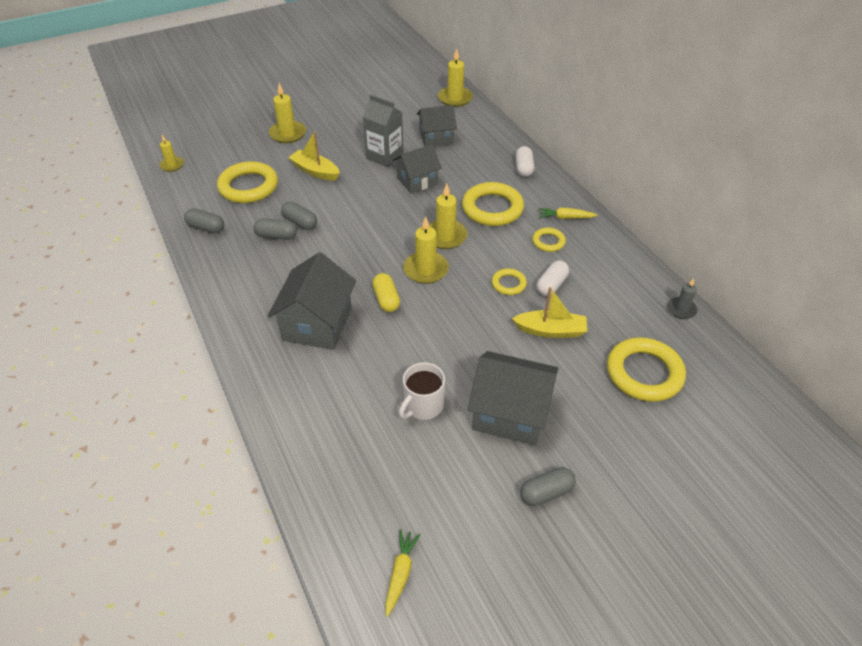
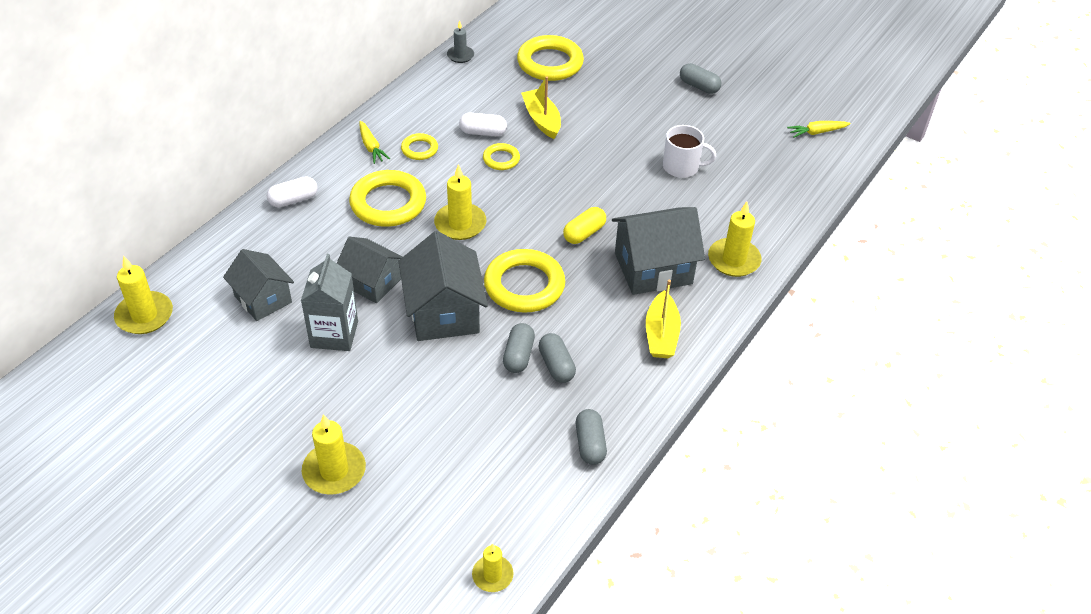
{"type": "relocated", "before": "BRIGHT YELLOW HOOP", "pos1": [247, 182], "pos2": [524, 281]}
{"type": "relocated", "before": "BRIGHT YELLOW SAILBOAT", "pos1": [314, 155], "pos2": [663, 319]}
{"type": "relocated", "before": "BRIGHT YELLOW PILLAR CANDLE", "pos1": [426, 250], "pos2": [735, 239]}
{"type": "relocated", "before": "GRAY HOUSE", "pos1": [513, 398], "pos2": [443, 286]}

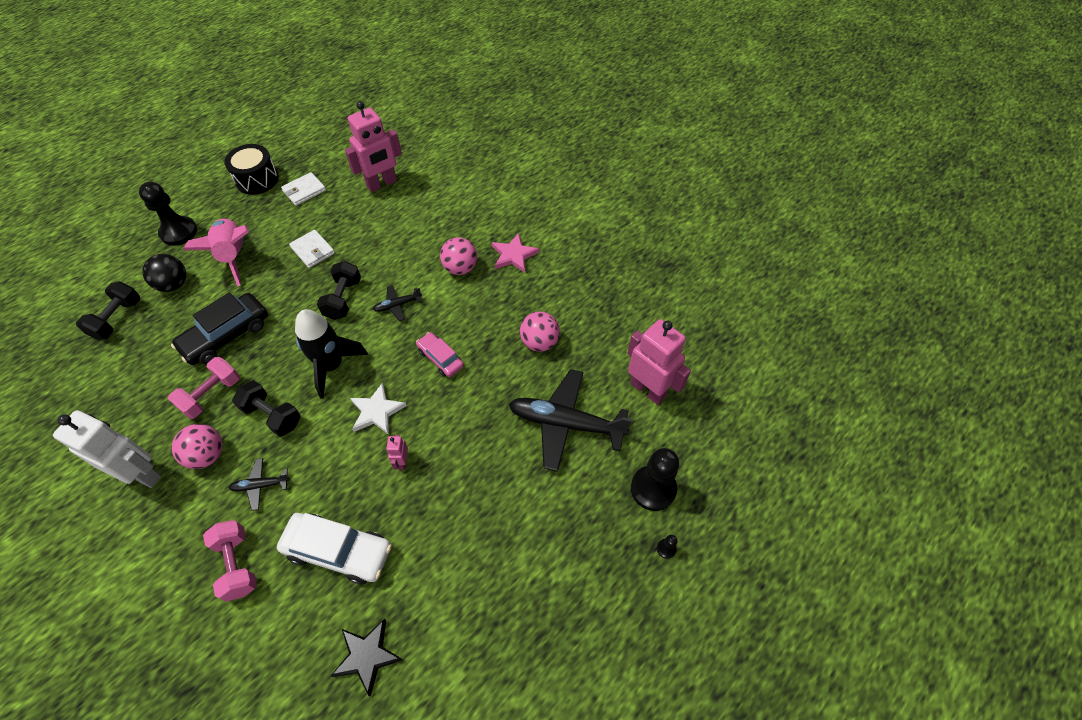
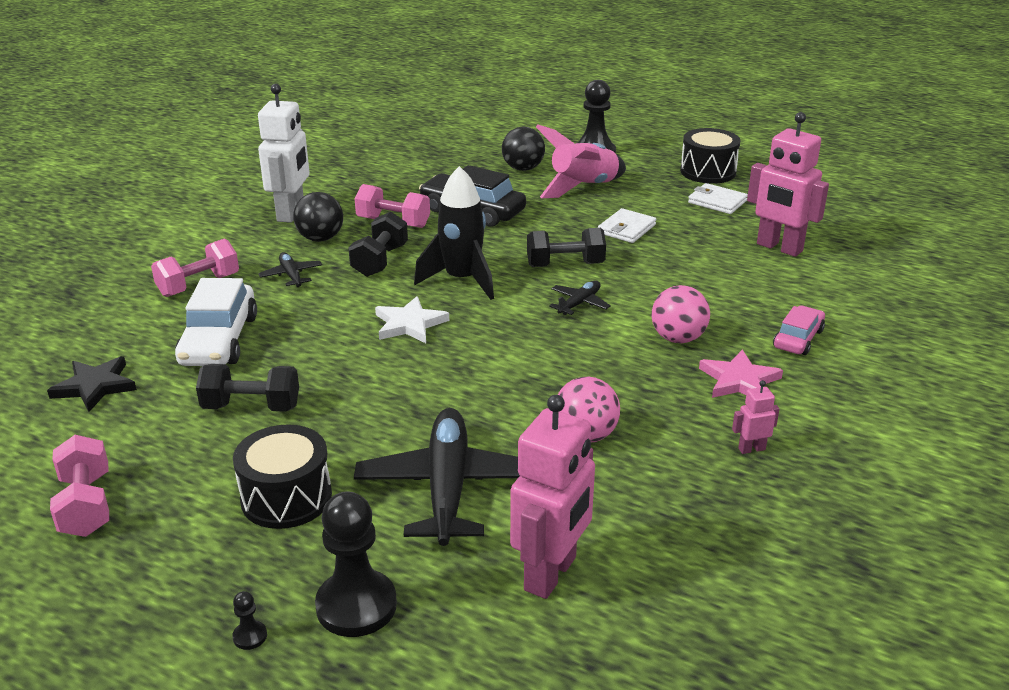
{"type": "appeared", "after": "ROSY DUMBBELL", "pos2": [79, 486]}
{"type": "appeared", "after": "BLACK SNARE DRUM", "pos2": [282, 476]}
{"type": "relocated", "before": "BLACK DUMBBELL", "pos1": [108, 310], "pos2": [247, 388]}
{"type": "relocated", "before": "ROSY ROBOT FIGURE", "pos1": [397, 452], "pos2": [755, 417]}
{"type": "relocated", "before": "ROSY TOY CAR", "pos1": [440, 354], "pos2": [799, 330]}
{"type": "colour", "before": "ROSY PLAY BALL", "after": "BLACK PLAY BALL", "pos1": [197, 446], "pos2": [318, 217]}
{"type": "spun", "before": "BLACK AEROPLANE", "pos1": [397, 303], "pos2": [580, 297], "turn": 75}

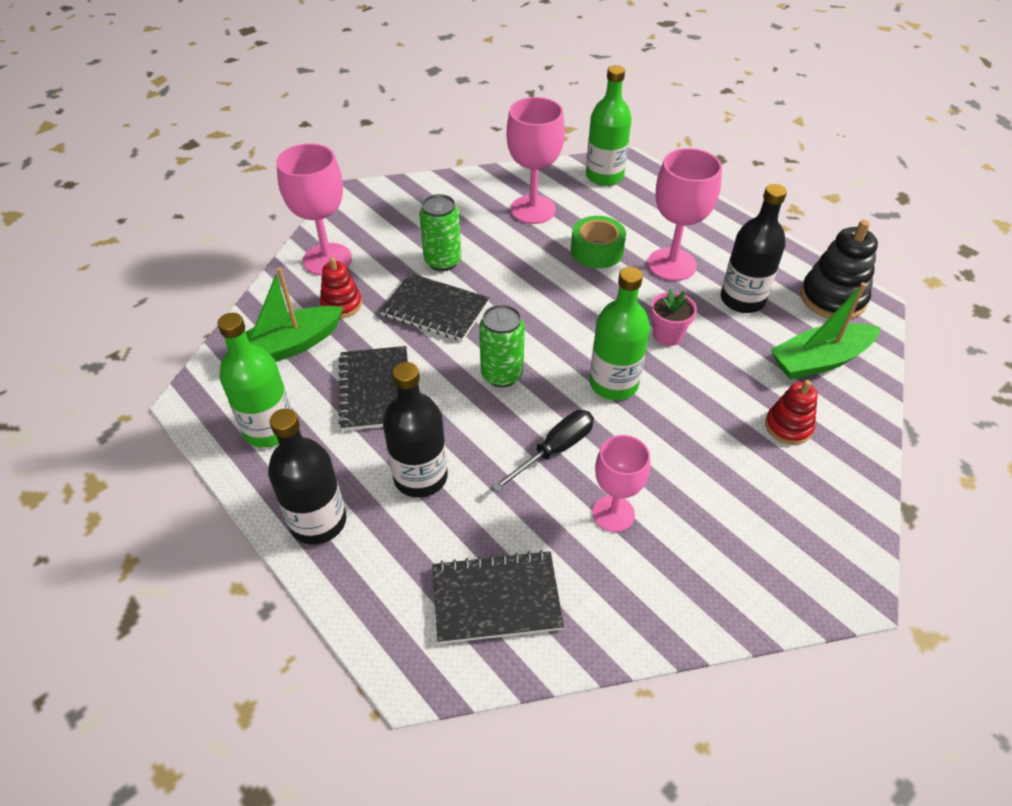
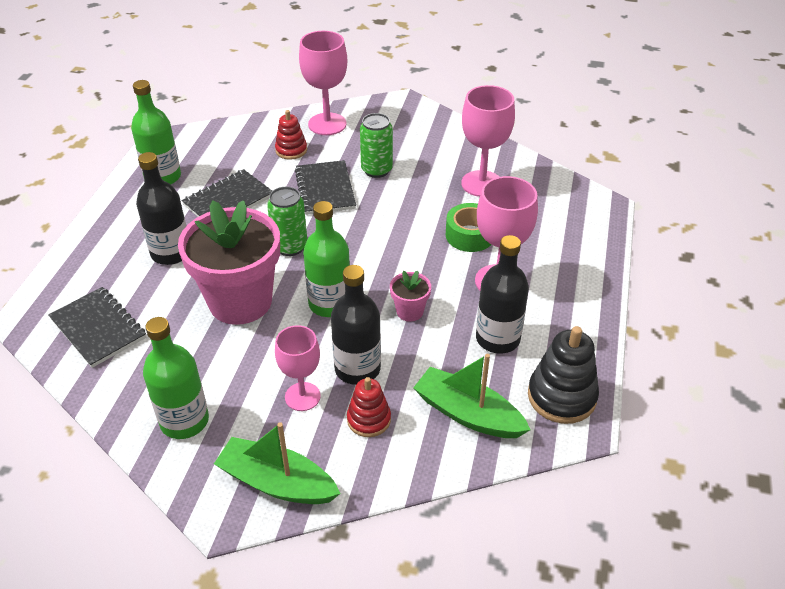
{"type": "relocated", "before": "EMERALD SAILBOAT", "pos1": [284, 314], "pos2": [277, 463]}
{"type": "relocated", "before": "BLACK FLASK", "pos1": [307, 477], "pos2": [356, 325]}
{"type": "relocated", "before": "EMERALD FLASK", "pos1": [609, 125], "pos2": [176, 378]}
{"type": "relocated", "before": "ROSY CHALICE", "pos1": [621, 483], "pos2": [298, 368]}
{"type": "exchanged", "before": "BLACK HAND SCREWDRIVER", "after": "ROSY PLANT POT", "pos1": [543, 451], "pos2": [229, 262]}

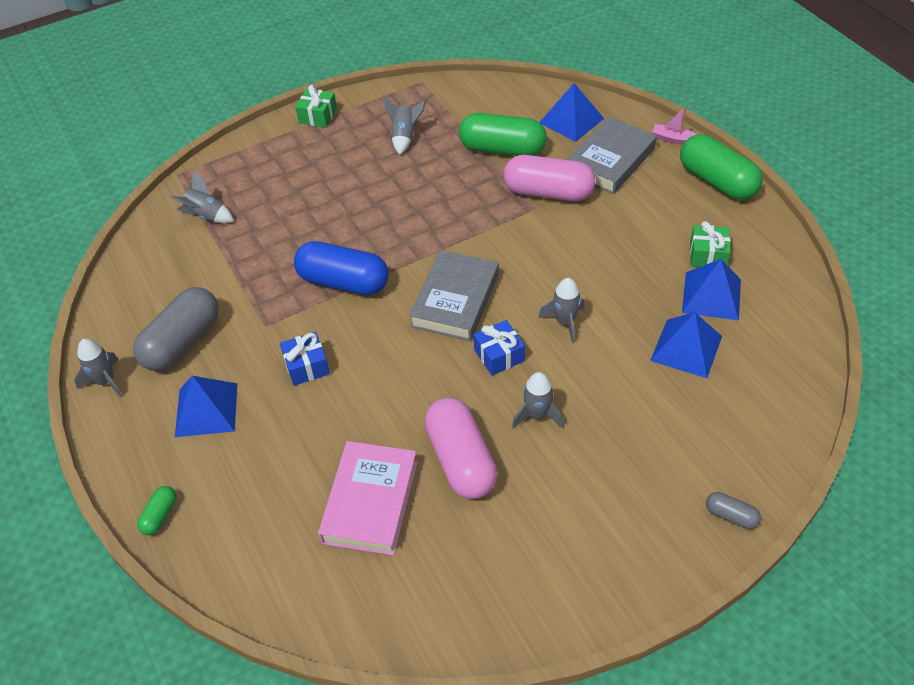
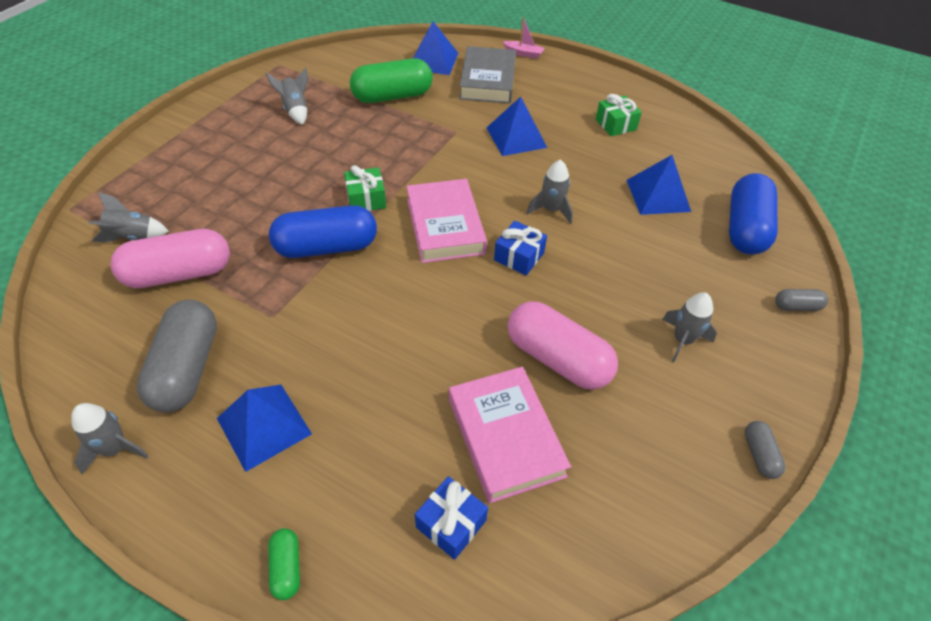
{"type": "missing", "before": "EMERALD CAPSULE", "pos1": [721, 167]}
{"type": "appeared", "after": "ROYAL BLUE CAPSULE", "pos2": [753, 214]}
{"type": "appeared", "after": "GRAY CAPSULE", "pos2": [765, 450]}
{"type": "relocated", "before": "ROYAL BLUE WRAPPED GIFT", "pos1": [305, 359], "pos2": [451, 518]}
{"type": "relocated", "before": "EMERALD WRAPPED GIFT", "pos1": [316, 106], "pos2": [365, 188]}
{"type": "relocated", "before": "ROSY CAPSULE", "pos1": [549, 178], "pos2": [170, 258]}
{"type": "relocated", "before": "GRAY TOY ROCKET", "pos1": [538, 400], "pos2": [689, 327]}
{"type": "relocated", "before": "ROYAL BLUE PYRAMID SHAPE", "pos1": [711, 290], "pos2": [516, 126]}
{"type": "colour", "before": "GRAY HARDBACK", "after": "ROSY HARDBACK", "pos1": [454, 295], "pos2": [446, 221]}
{"type": "spun", "before": "ROSY SAILBOAT", "pos1": [675, 125], "pos2": [524, 38], "turn": -150}

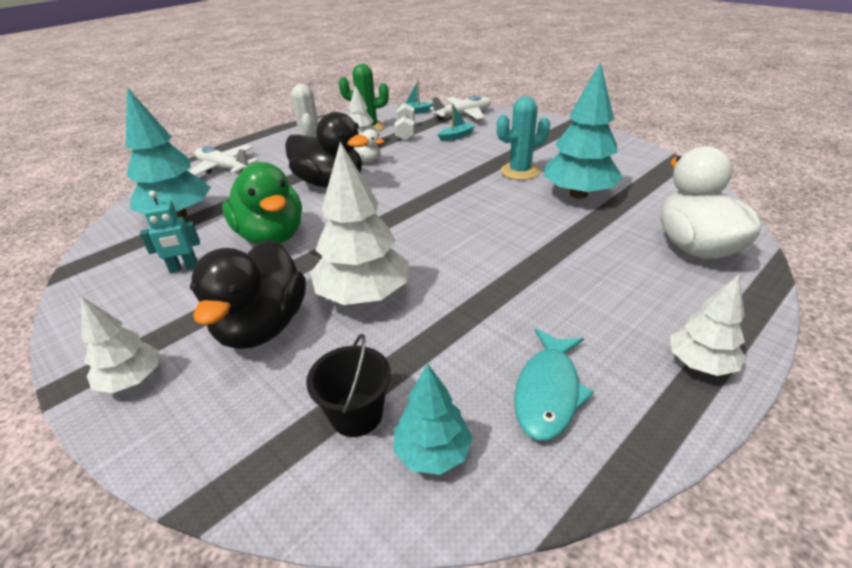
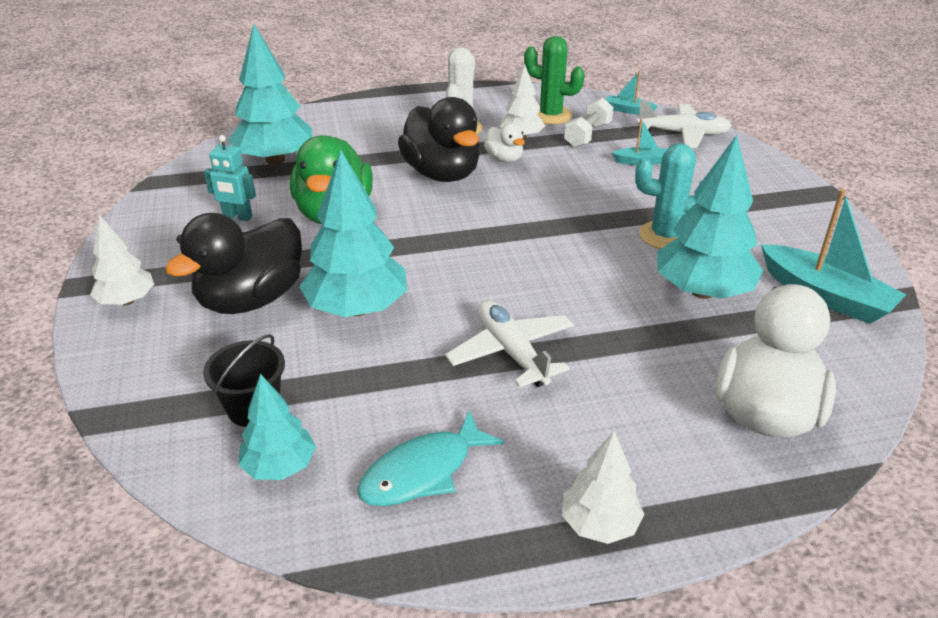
{"type": "appeared", "after": "TURQUOISE SAILBOAT", "pos2": [833, 256]}
{"type": "relocated", "before": "WHITE AEROPLANE", "pos1": [224, 160], "pos2": [509, 344]}
{"type": "colour", "before": "WHITE TOY TREE", "after": "TURQUOISE TOY TREE", "pos1": [359, 223], "pos2": [353, 233]}

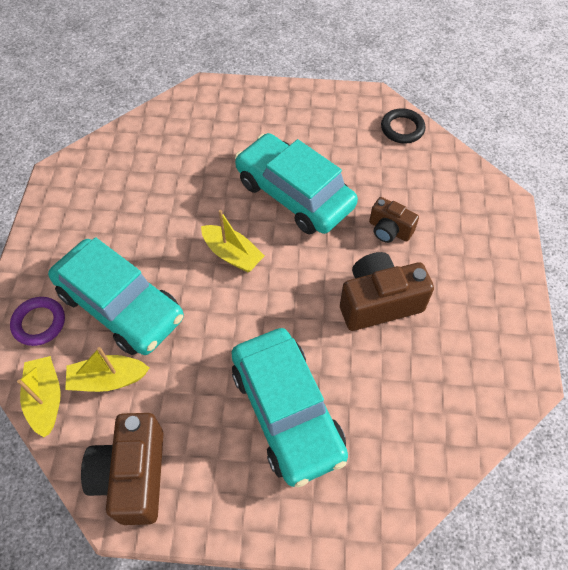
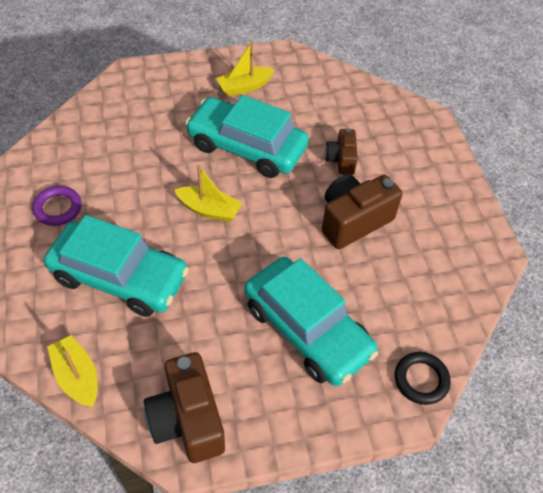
{"type": "relocated", "before": "ROYAL PURPLE HOOP", "pos1": [37, 321], "pos2": [57, 206]}
{"type": "relocated", "before": "BRIGHT YELLOW SAILBOAT", "pos1": [107, 369], "pos2": [245, 68]}
{"type": "relocated", "before": "BLACK HOOP", "pos1": [403, 125], "pos2": [423, 378]}
{"type": "spun", "before": "BROWN PHOTO CAMERA", "pos1": [394, 220], "pos2": [341, 151], "turn": 75}

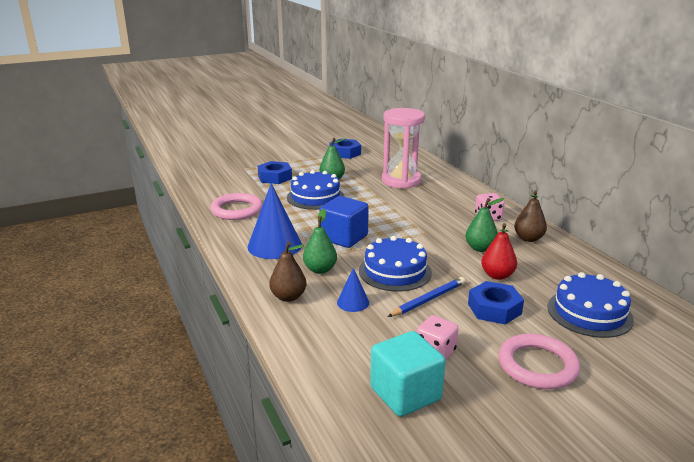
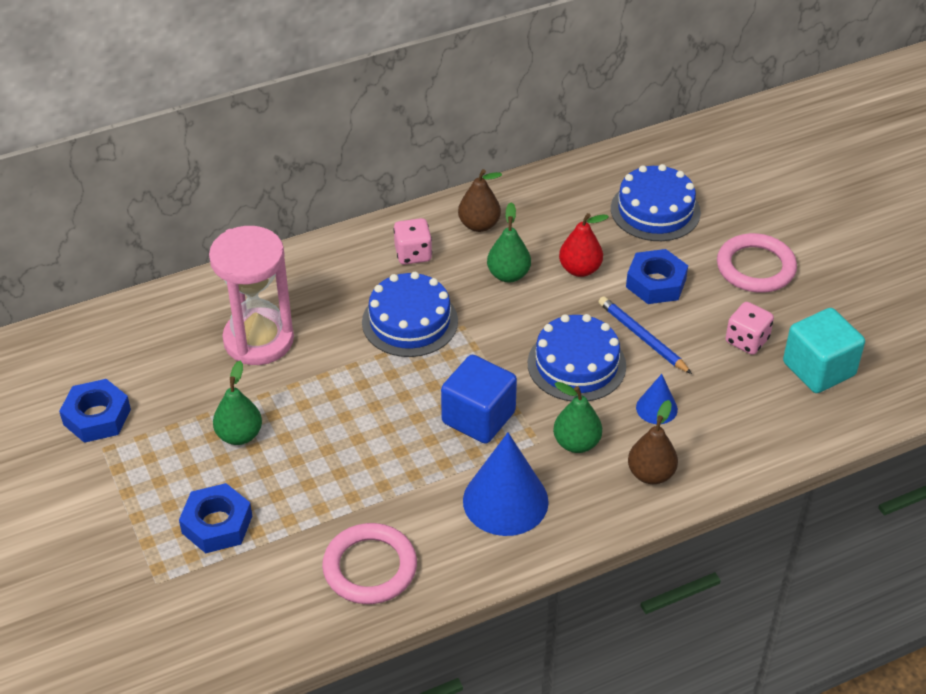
{"type": "relocated", "before": "ROYAL BLUE GATEAU", "pos1": [315, 190], "pos2": [410, 314]}

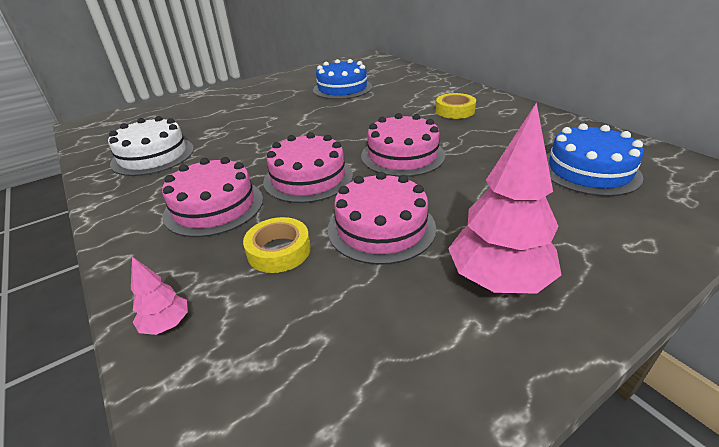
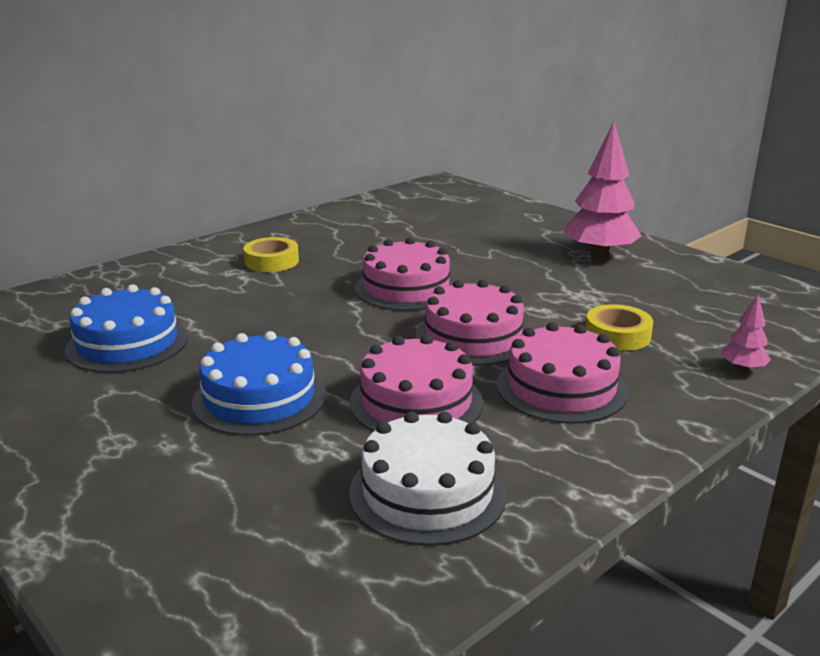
{"type": "relocated", "before": "ROSY GATEAU", "pos1": [382, 218], "pos2": [416, 383]}
{"type": "relocated", "before": "ROYAL BLUE GATEAU", "pos1": [595, 159], "pos2": [259, 383]}

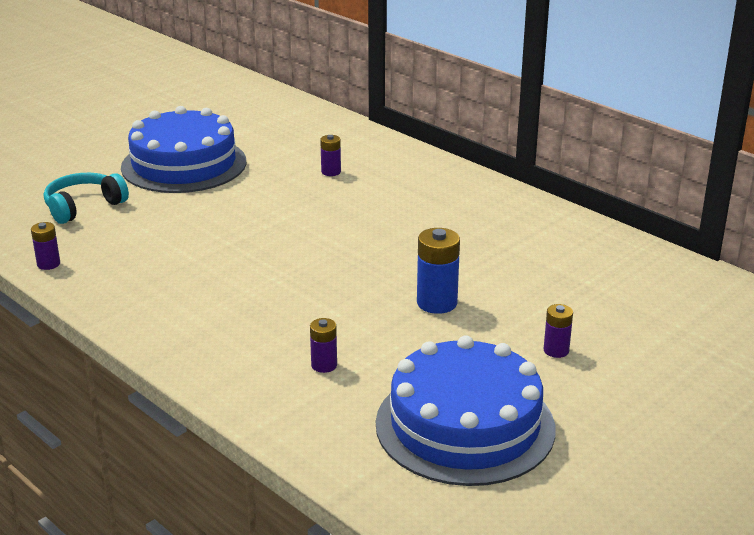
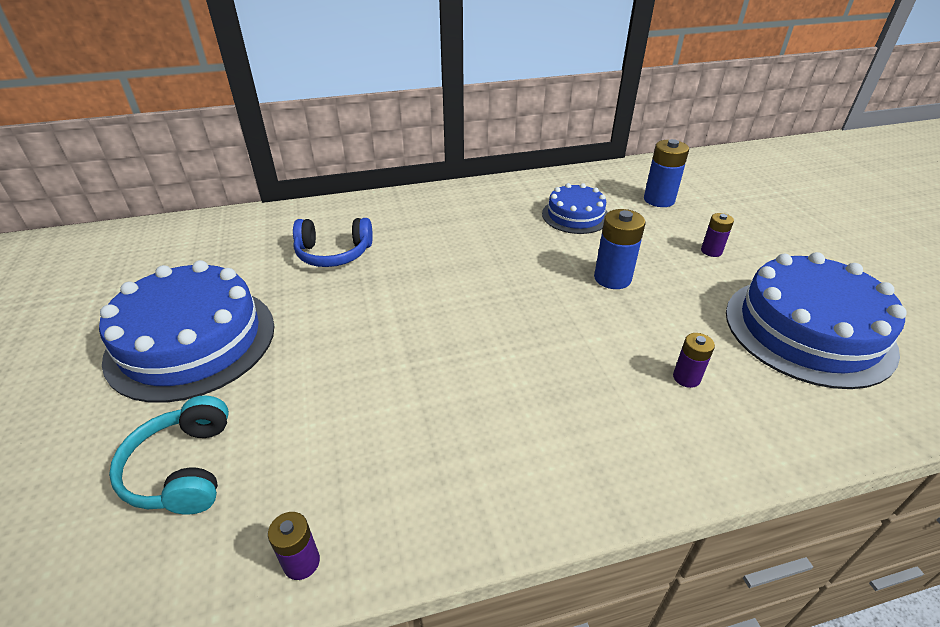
{"type": "appeared", "after": "ROYAL BLUE GATEAU", "pos2": [575, 208]}
{"type": "appeared", "after": "ROYAL BLUE AA BATTERY", "pos2": [666, 173]}
{"type": "exchanged", "before": "ROYAL PURPLE AA BATTERY", "after": "ROYAL BLUE HEADSET", "pos1": [330, 155], "pos2": [333, 242]}

